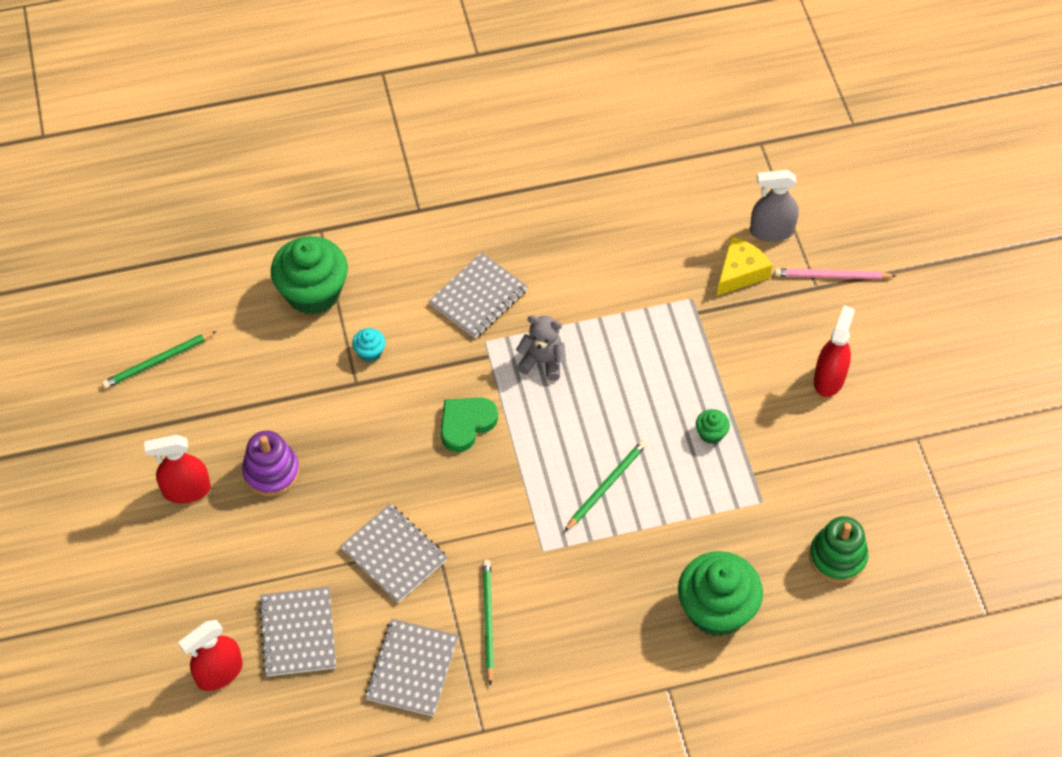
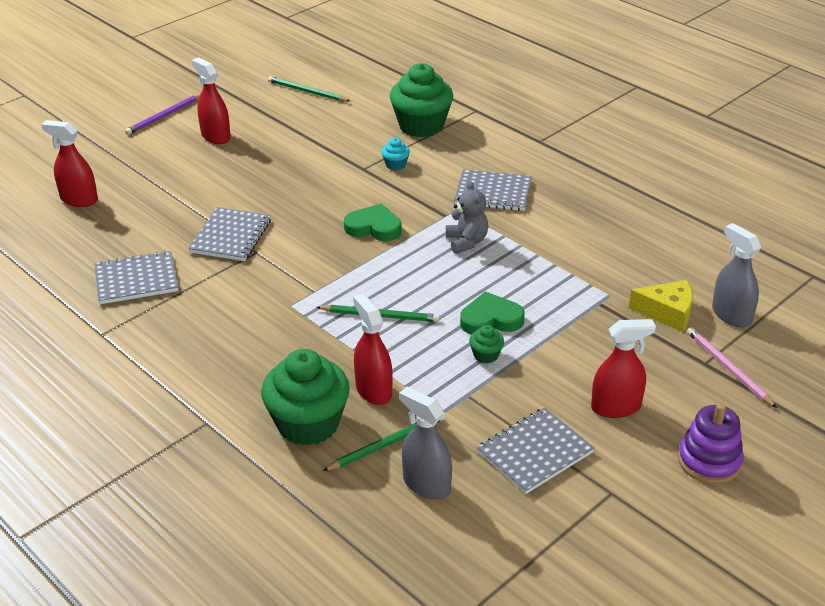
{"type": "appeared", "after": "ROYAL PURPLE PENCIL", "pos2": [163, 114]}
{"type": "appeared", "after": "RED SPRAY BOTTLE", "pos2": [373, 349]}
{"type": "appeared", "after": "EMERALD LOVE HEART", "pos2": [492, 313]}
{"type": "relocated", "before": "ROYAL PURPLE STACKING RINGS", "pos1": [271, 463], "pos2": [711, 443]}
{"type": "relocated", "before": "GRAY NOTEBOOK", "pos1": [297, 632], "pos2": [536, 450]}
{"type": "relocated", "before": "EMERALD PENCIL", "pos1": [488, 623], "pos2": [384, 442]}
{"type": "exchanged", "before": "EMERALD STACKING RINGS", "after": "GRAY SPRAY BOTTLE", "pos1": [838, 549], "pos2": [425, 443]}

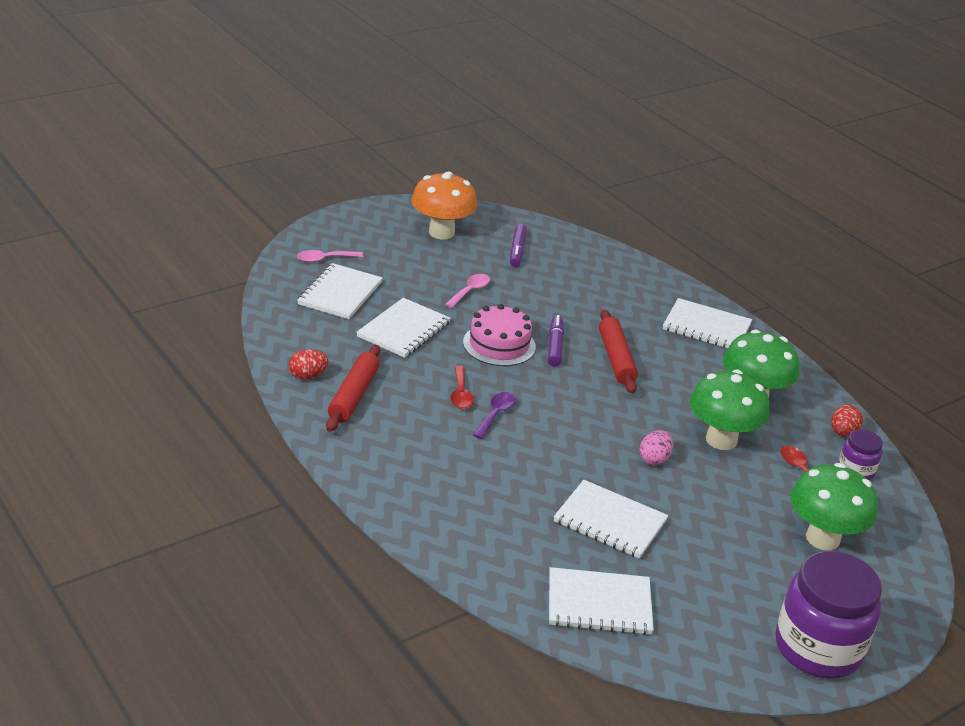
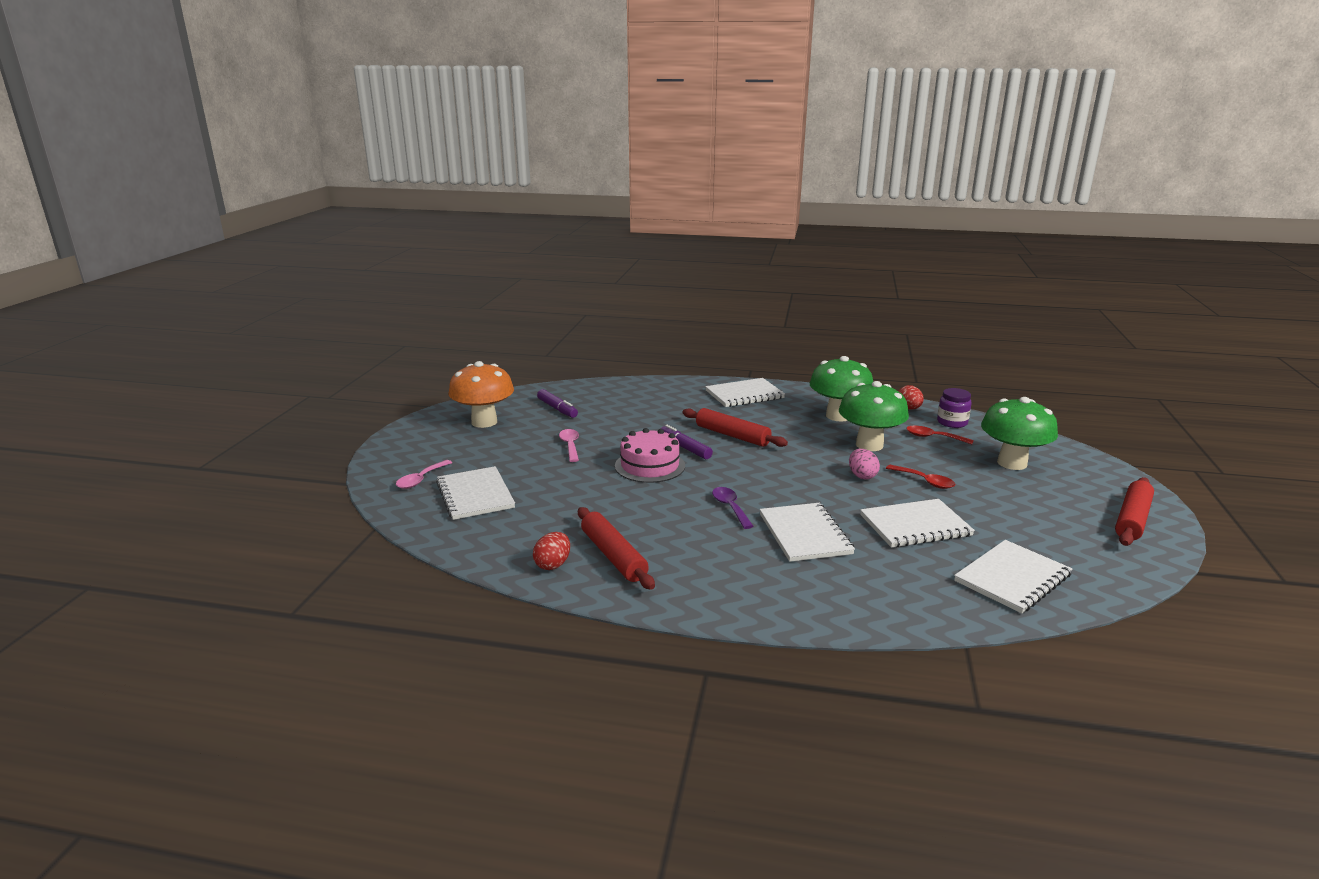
{"type": "relocated", "before": "WHITE NOTEBOOK", "pos1": [403, 328], "pos2": [807, 532]}
{"type": "relocated", "before": "RED TEASPOON", "pos1": [462, 388], "pos2": [921, 477]}
{"type": "exchanged", "before": "ROYAL PURPLE JAR", "after": "RED DOUGH ROLLER", "pos1": [828, 615], "pos2": [1134, 511]}

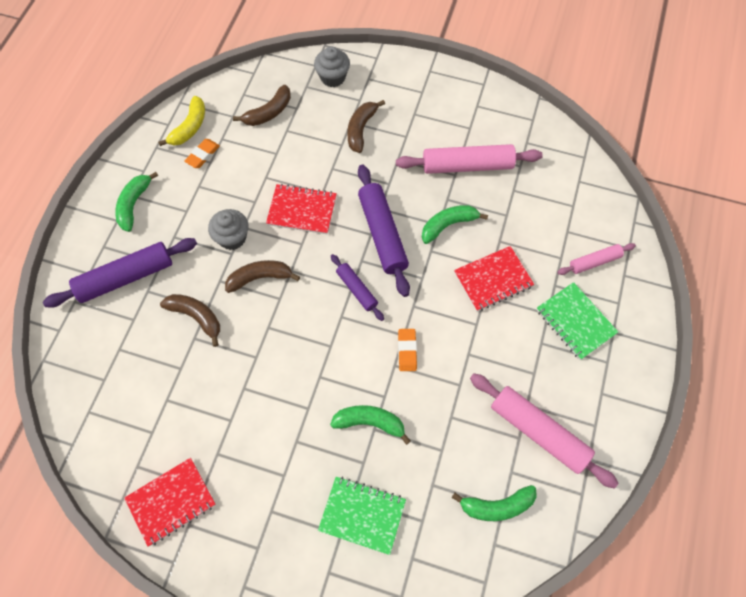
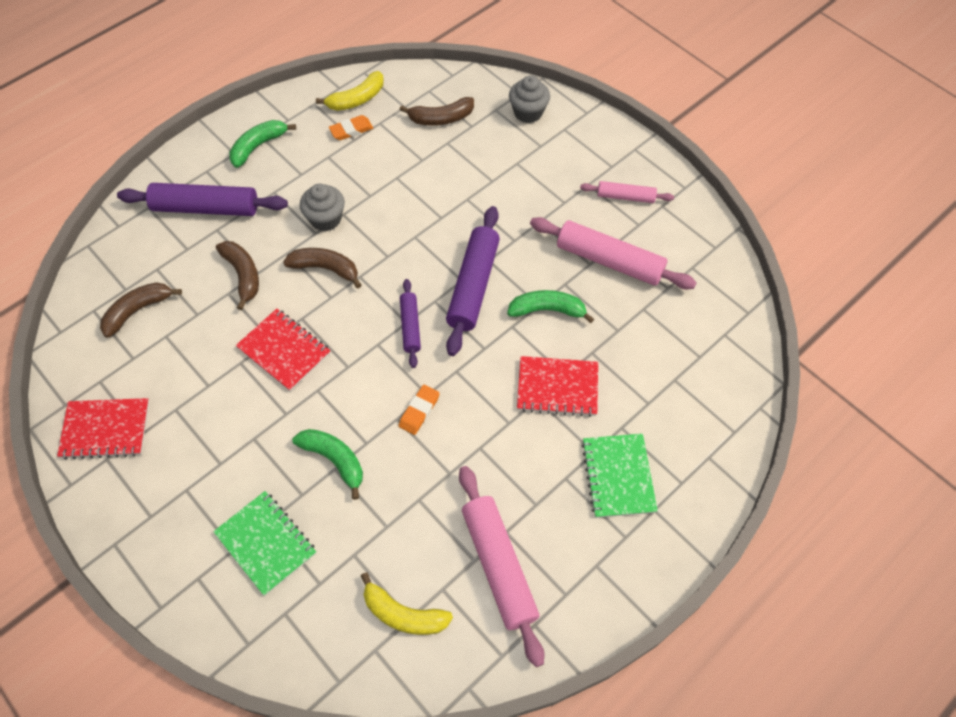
{"type": "relocated", "before": "RED NOTEBOOK", "pos1": [301, 209], "pos2": [283, 350]}
{"type": "relocated", "before": "BROWN TOY BANANA", "pos1": [366, 126], "pos2": [141, 310]}
{"type": "relocated", "before": "ROSY DOUGH ROLLER", "pos1": [596, 259], "pos2": [627, 192]}
{"type": "colour", "before": "EMERALD TOY BANANA", "after": "BRIGHT YELLOW TOY BANANA", "pos1": [494, 503], "pos2": [407, 604]}

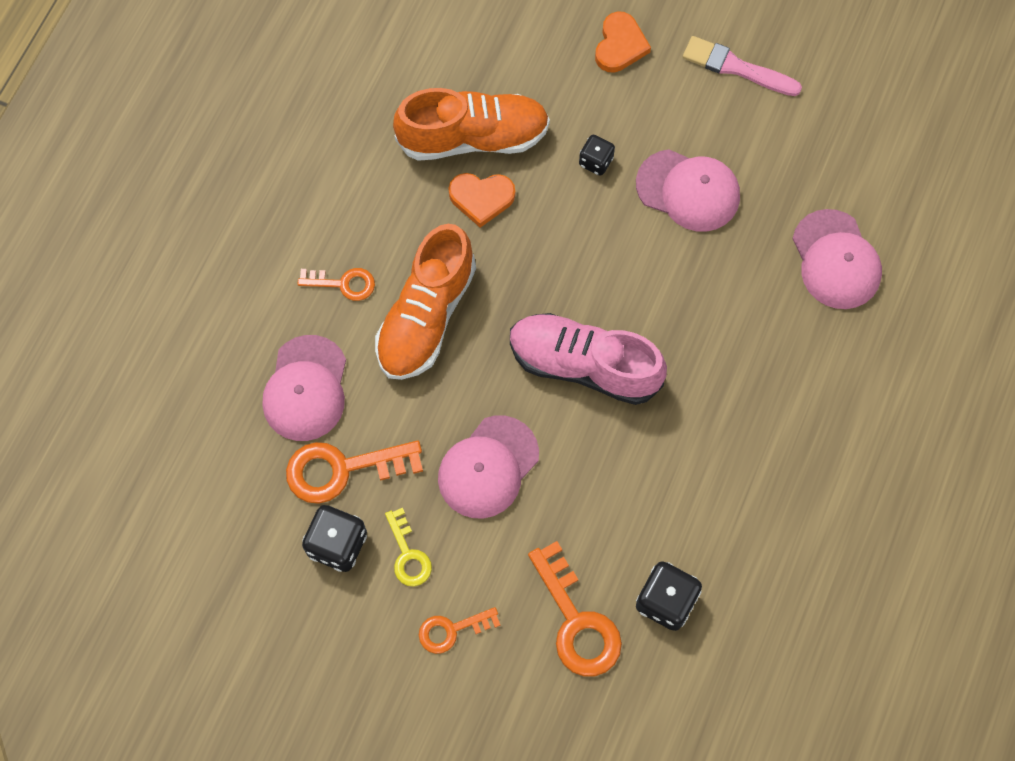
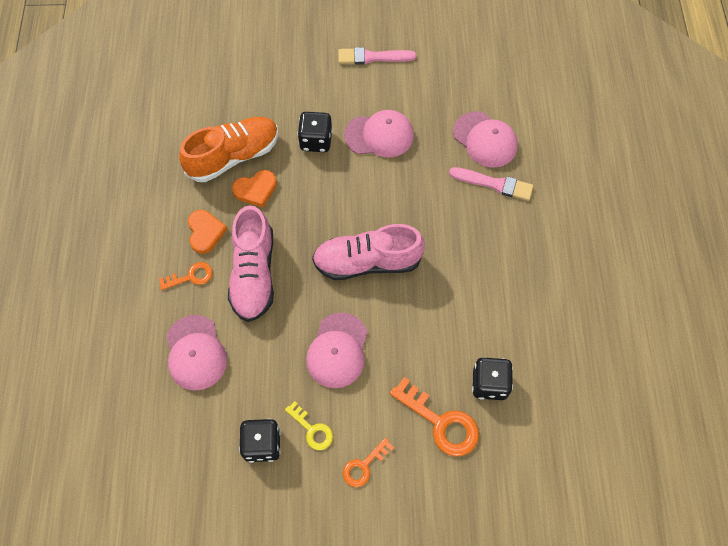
{"type": "missing", "before": "BRIGHT ORANGE DOOR KEY", "pos1": [354, 472]}
{"type": "appeared", "after": "ROSY PAINTBRUSH", "pos2": [491, 184]}
{"type": "relocated", "before": "BRIGHT ORANGE LOVE HEART", "pos1": [623, 42], "pos2": [207, 232]}
{"type": "colour", "before": "BRIGHT ORANGE SNEAKER", "after": "ROSY SNEAKER", "pos1": [425, 302], "pos2": [251, 263]}
{"type": "size", "before": "BLACK GAME DIE", "pos1": [597, 155], "pos2": [315, 132], "scale": 1.64}

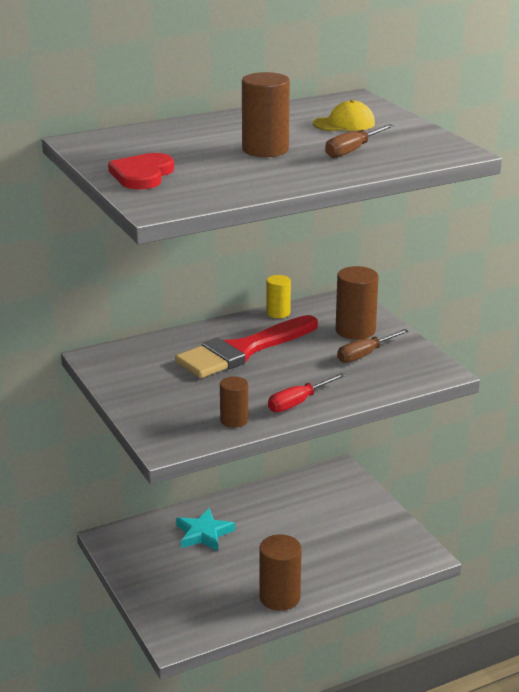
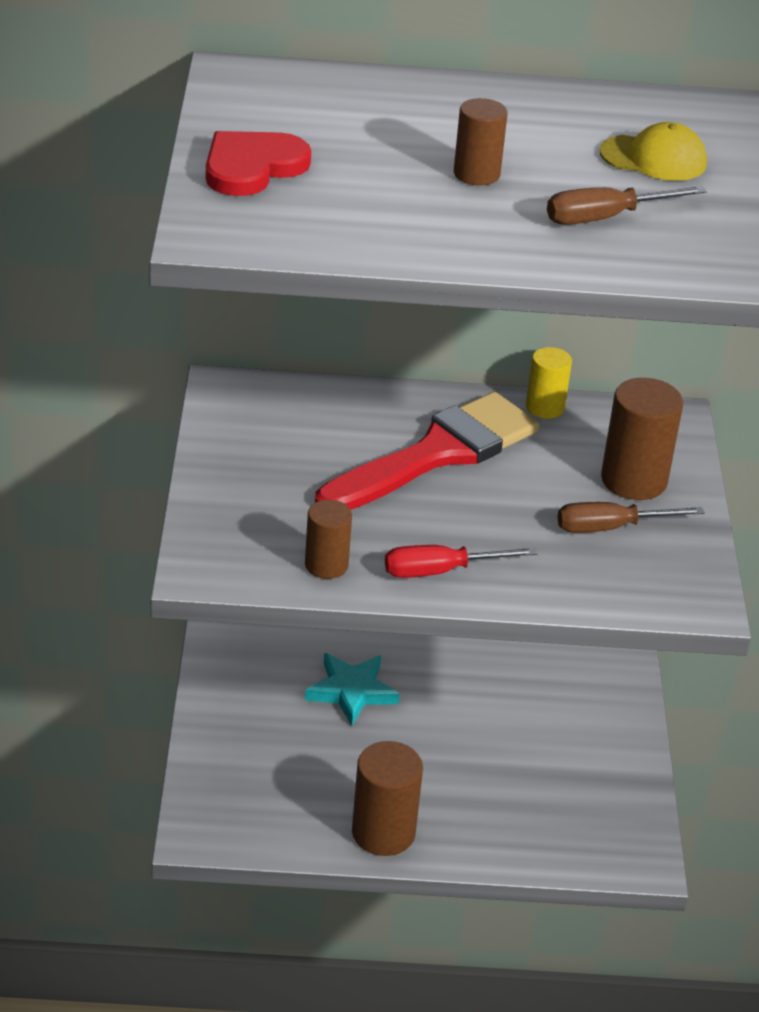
{"type": "spun", "before": "RED PAINTBRUSH", "pos1": [246, 346], "pos2": [427, 451], "turn": 150}
{"type": "size", "before": "BROWN SOLID CYLINDER", "pos1": [266, 114], "pos2": [481, 141], "scale": 0.61}

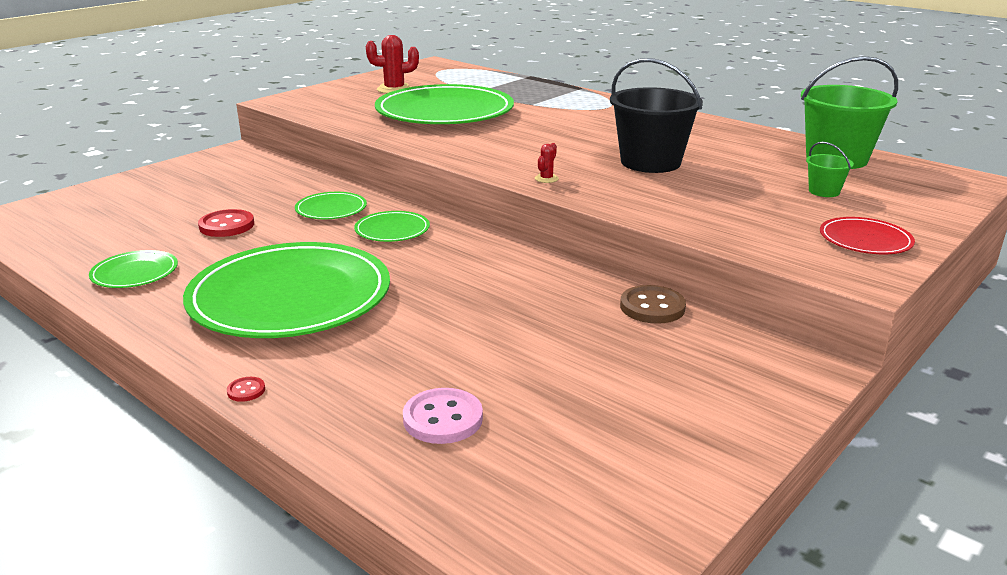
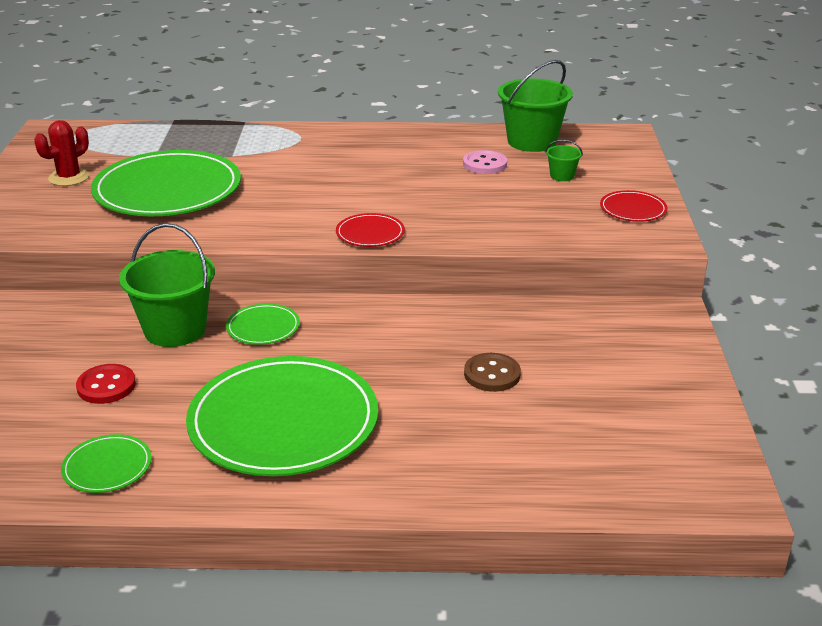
{"type": "missing", "before": "RED SHIRT BUTTON", "pos1": [246, 389]}
{"type": "missing", "before": "BLACK SAND BUCKET", "pos1": [656, 115]}
{"type": "relocated", "before": "ROSY SHIRT BUTTON", "pos1": [443, 416], "pos2": [485, 162]}
{"type": "relocated", "before": "BROWN SHIRT BUTTON", "pos1": [653, 304], "pos2": [492, 372]}
{"type": "exchanged", "before": "EMERALD PLATE", "after": "EMERALD SAND BUCKET", "pos1": [331, 205], "pos2": [167, 285]}
{"type": "exchanged", "before": "RED CACTUS", "after": "RED PLATE", "pos1": [547, 163], "pos2": [370, 230]}

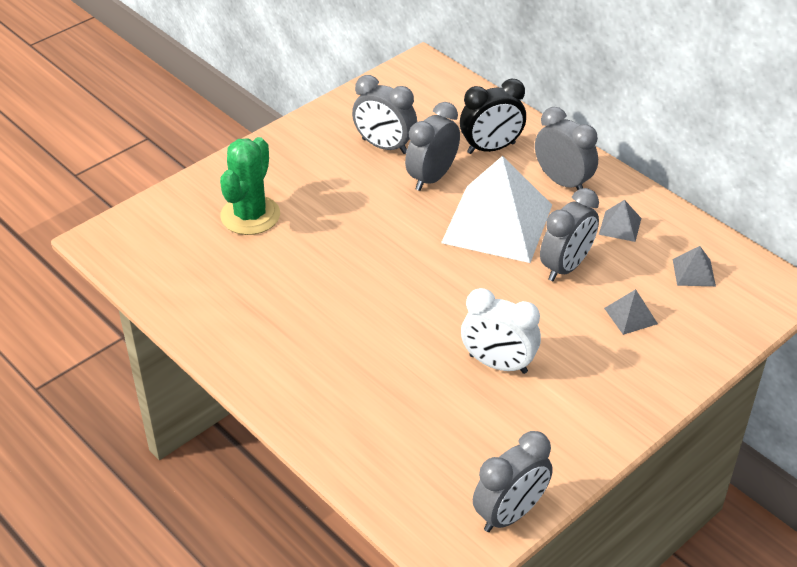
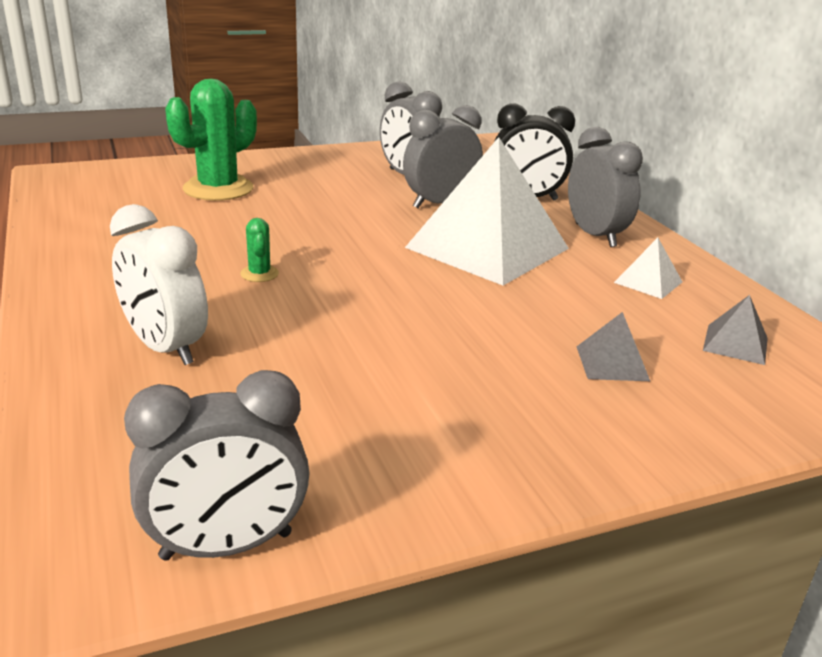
{"type": "missing", "before": "GRAY BEDSIDE CLOCK", "pos1": [569, 234]}
{"type": "appeared", "after": "EMERALD CACTUS", "pos2": [259, 250]}
{"type": "relocated", "before": "WHITE BEDSIDE CLOCK", "pos1": [501, 331], "pos2": [159, 284]}
{"type": "colour", "before": "GRAY PYRAMID SHAPE", "after": "WHITE PYRAMID SHAPE", "pos1": [620, 221], "pos2": [648, 268]}

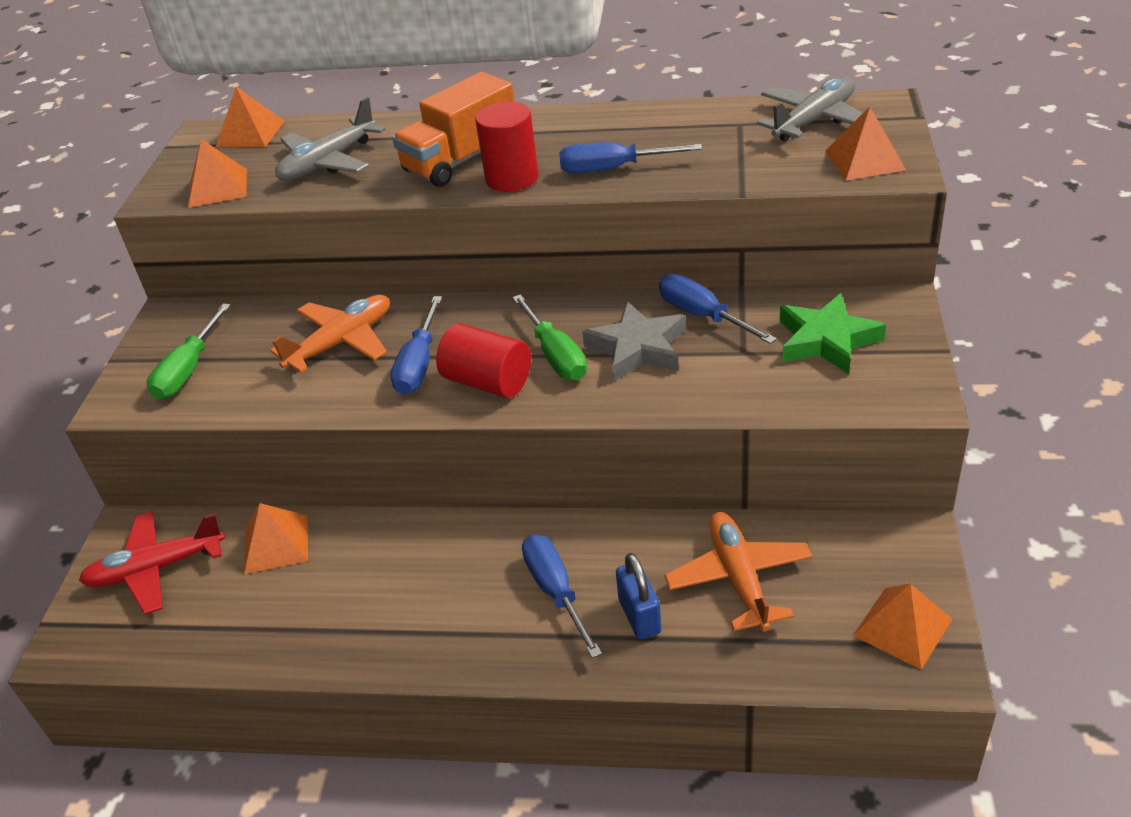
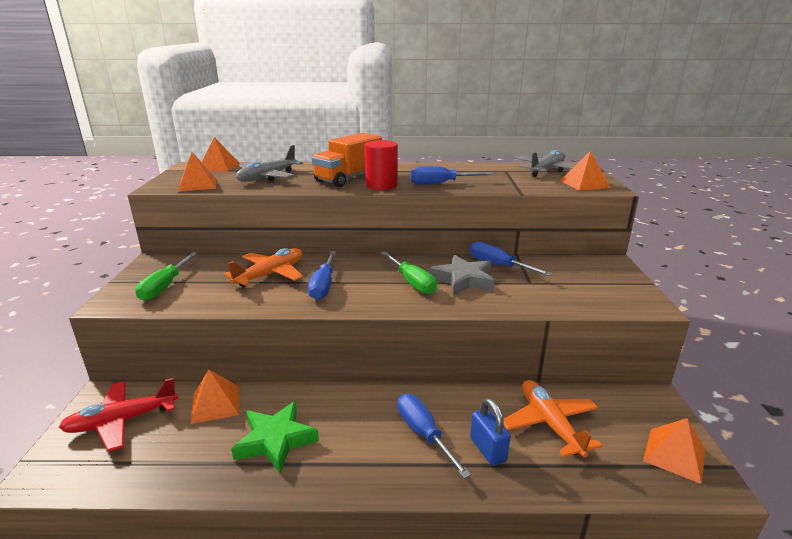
{"type": "missing", "before": "RED SOLID CYLINDER", "pos1": [483, 360]}
{"type": "relocated", "before": "EMERALD FIVE-POINTED STAR", "pos1": [833, 333], "pos2": [275, 437]}

